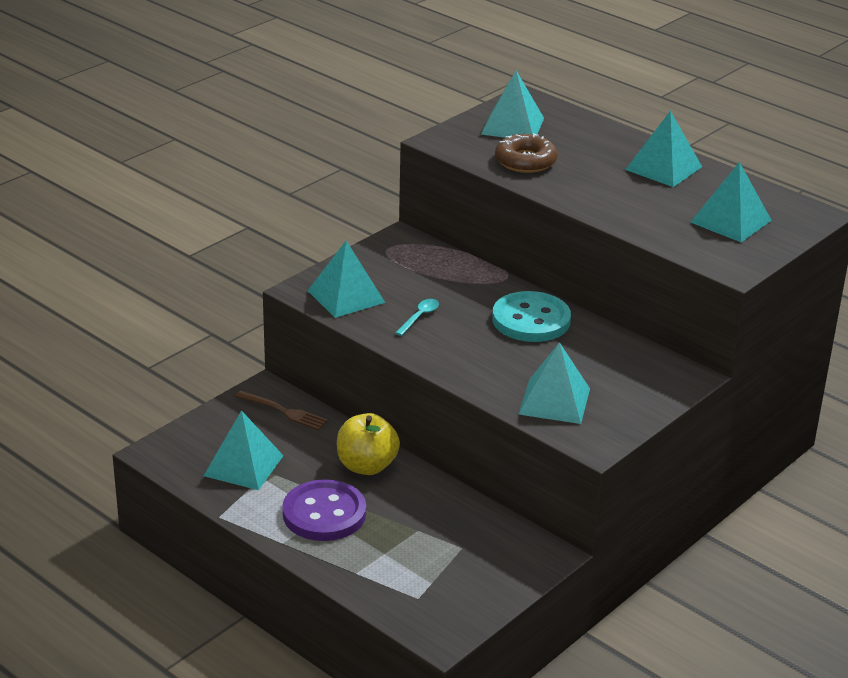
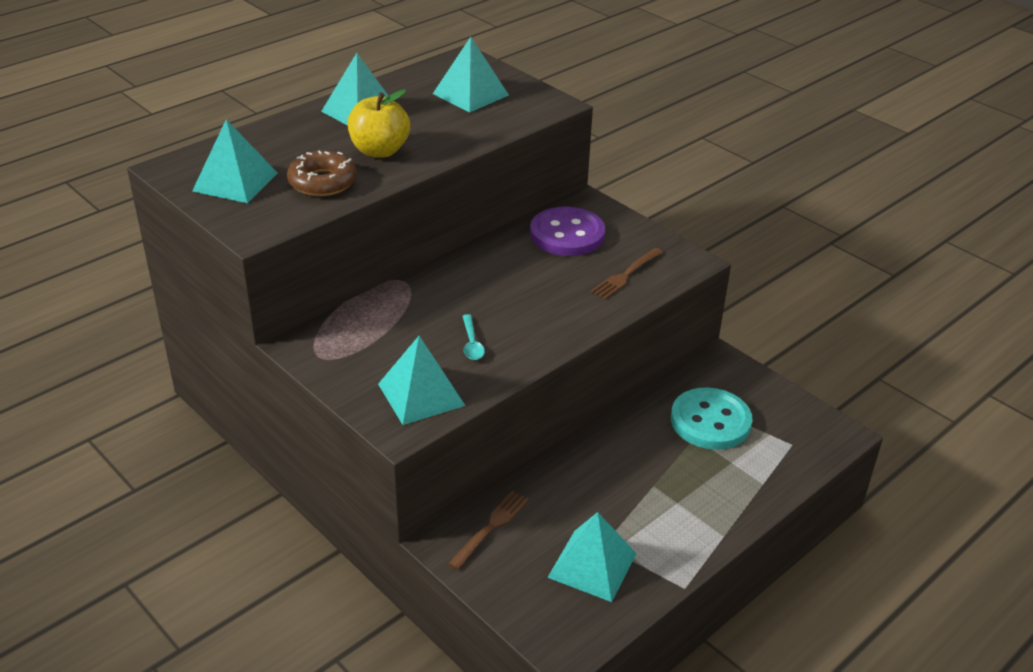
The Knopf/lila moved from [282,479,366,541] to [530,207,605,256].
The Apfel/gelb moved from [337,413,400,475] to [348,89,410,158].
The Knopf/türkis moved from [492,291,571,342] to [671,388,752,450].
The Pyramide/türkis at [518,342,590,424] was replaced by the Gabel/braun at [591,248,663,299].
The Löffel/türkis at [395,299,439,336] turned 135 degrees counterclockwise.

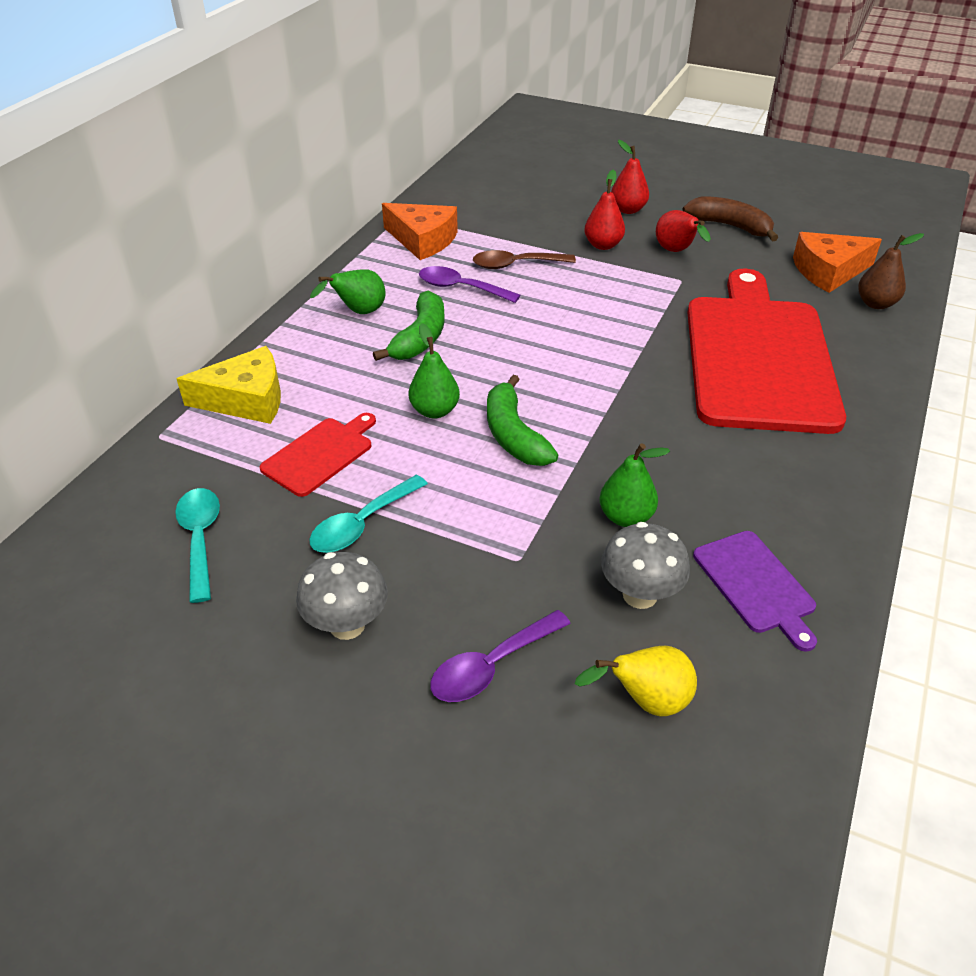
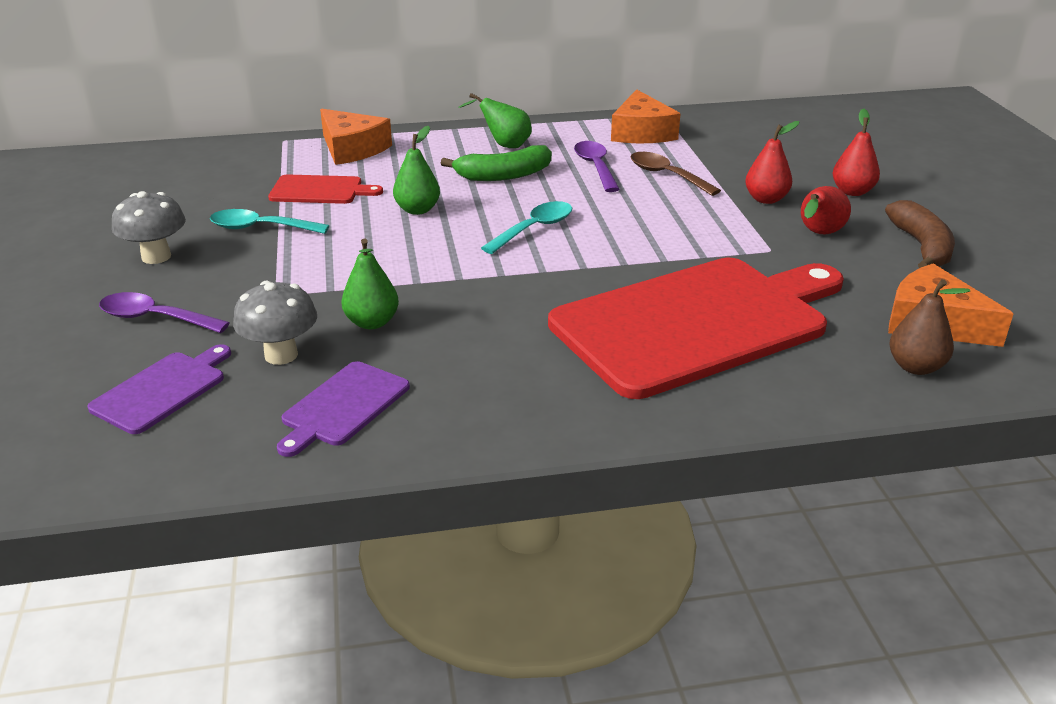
The Banane/grün at [487,375,558,466] disappeared.
The Löffel/türkis moved from [175,488,220,603] to [481,201,572,254].
The Birne/gelb at [575,646,697,716] was replaced by the Schneidebrett/lila at [88,344,231,434].
The Käse/gelb at [176,346,281,424] became the Käse/orange at [320,109,392,165].

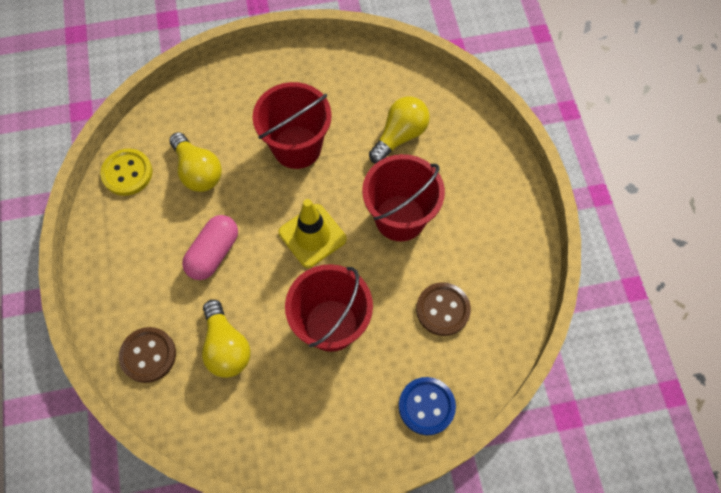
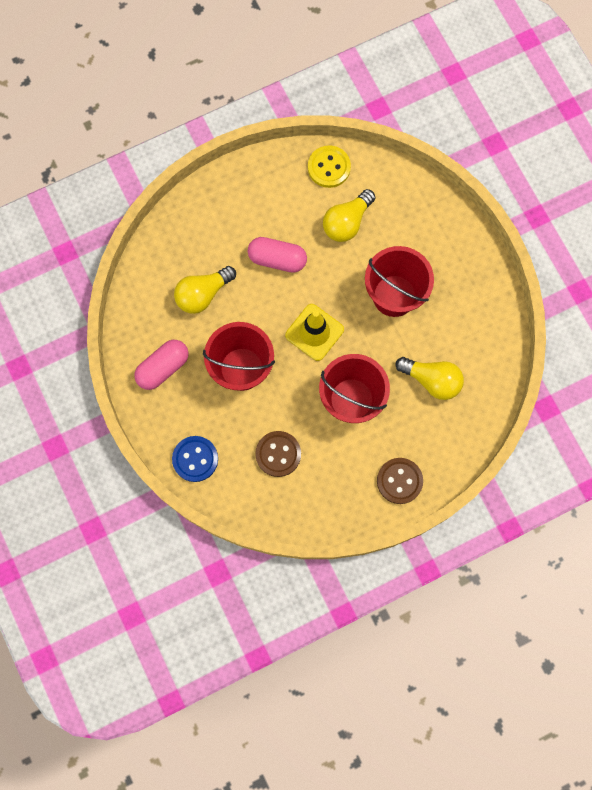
The Kapsel/rosa at [134,340,189,390] appeared.
The Knopf/braun moved from [119,327,176,383] to [377,458,423,504].

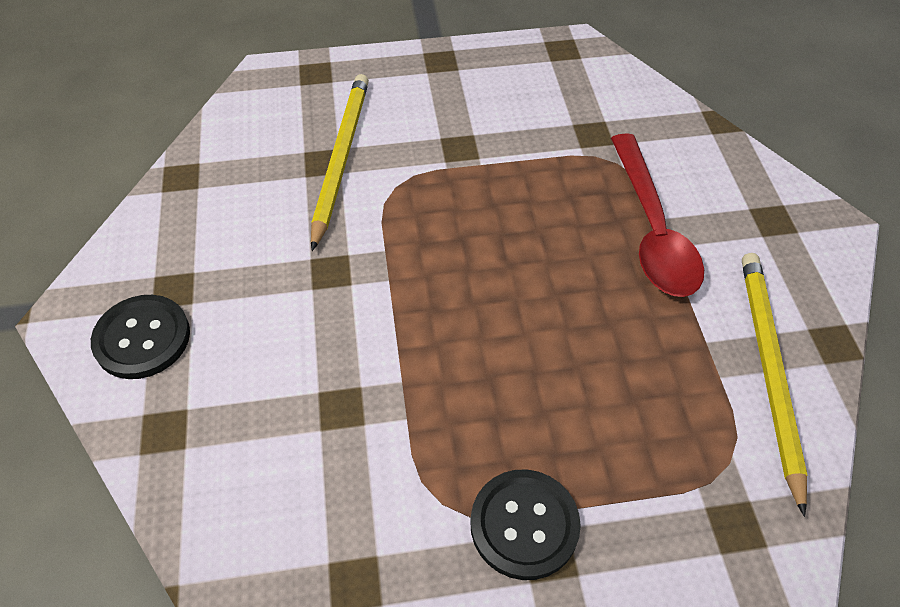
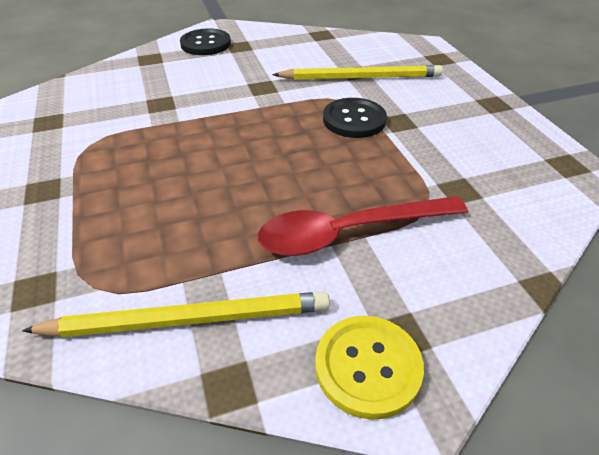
The Knopf/gelb at [315,316,424,420] appeared.
The Knopf/schwarz moved from [470,469,581,580] to [323,98,387,138].

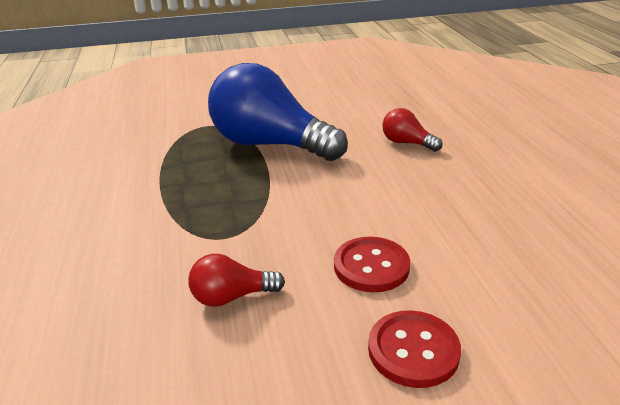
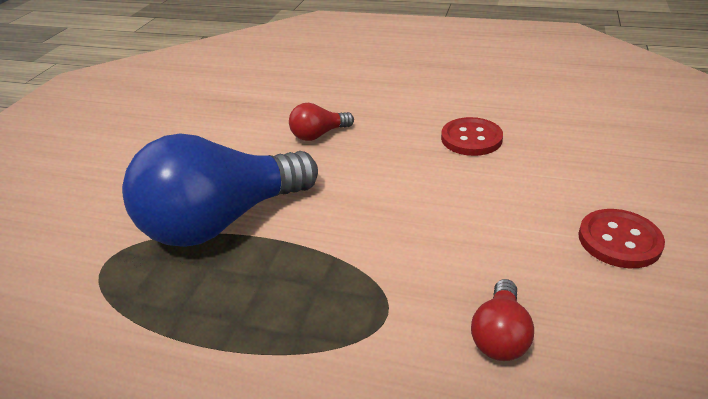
The Knopf/rot moved from [334,237,410,292] to [441,117,503,156].

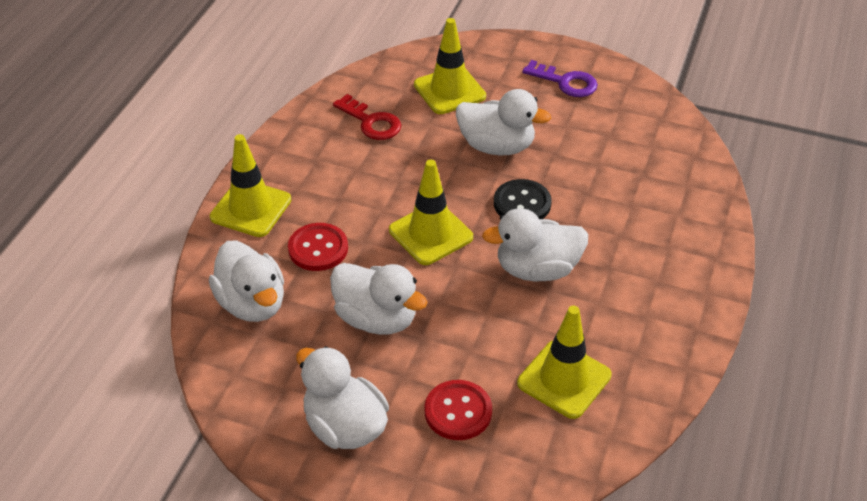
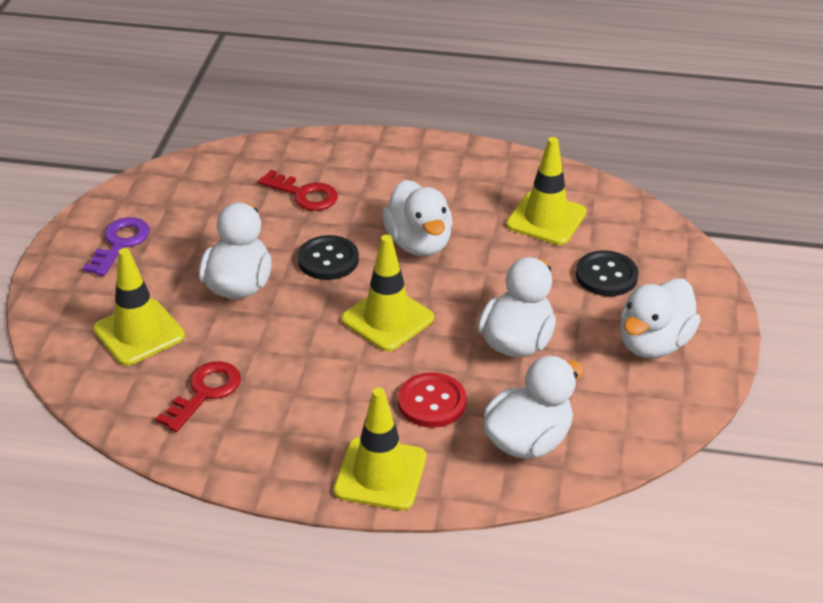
The Schlüssel/rot at [258,170,338,211] appeared.
The Knopf/rot at [425,380,492,440] became the Knopf/schwarz at [576,251,639,296].

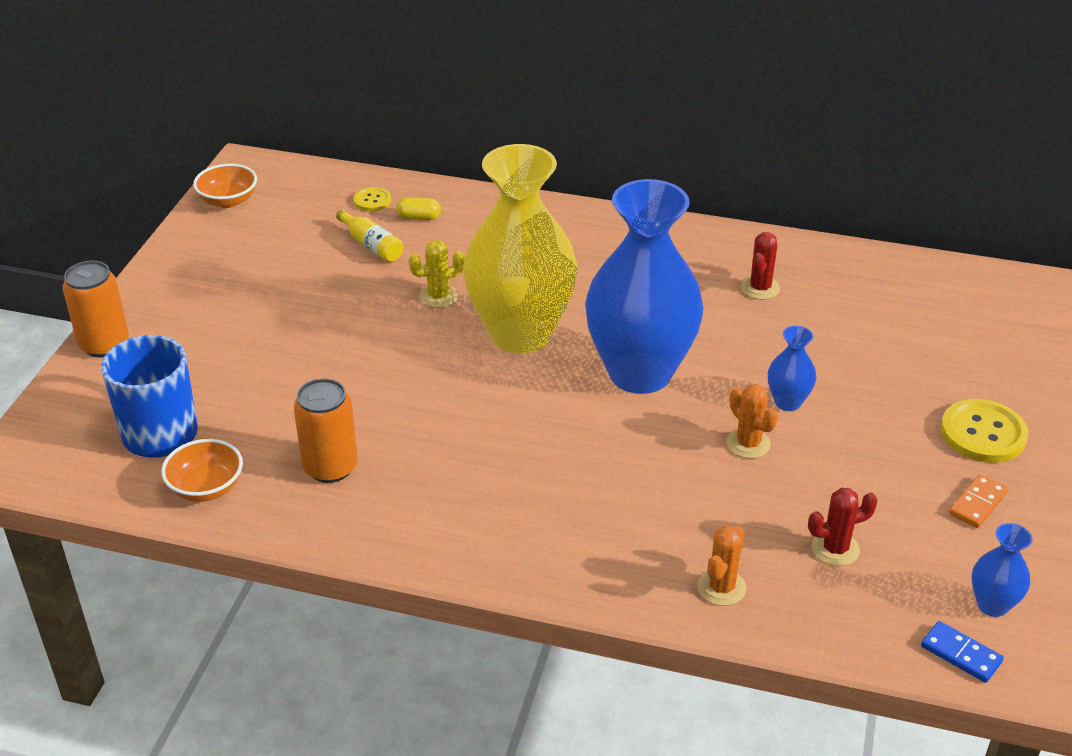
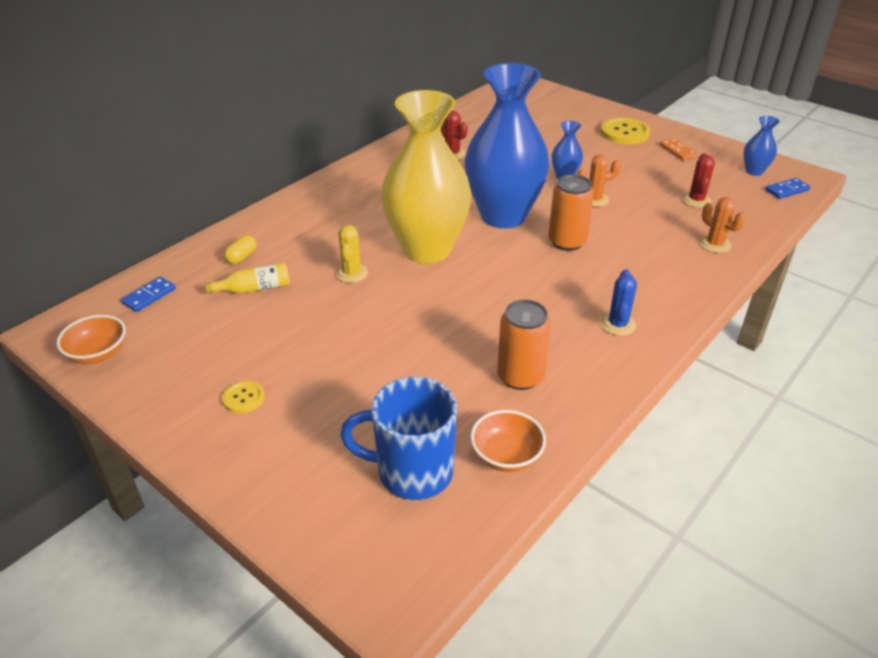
The Dominostein/blau at [121,277,176,312] appeared.
The Kaktus/blau at [600,269,637,336] appeared.
The Dose/orange moved from [63,261,129,357] to [548,174,594,251].
The Knopf/gelb moved from [353,187,391,211] to [222,381,265,413].

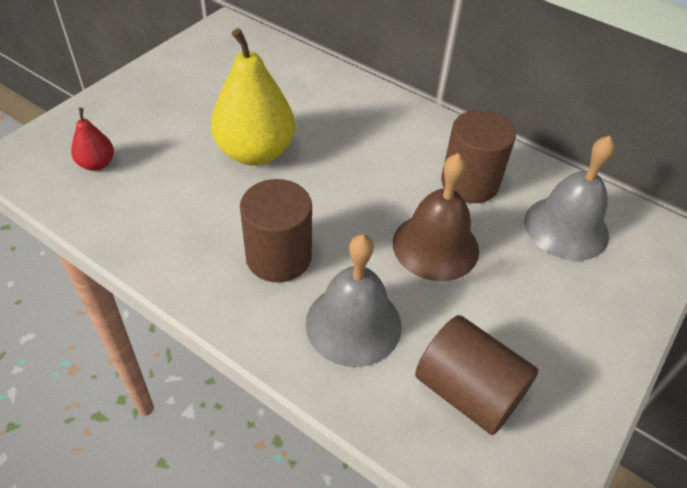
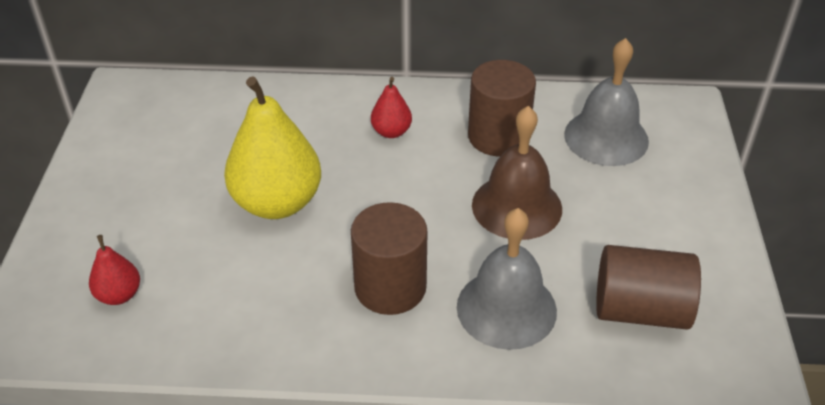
The Birne/rot at [371,77,412,138] appeared.

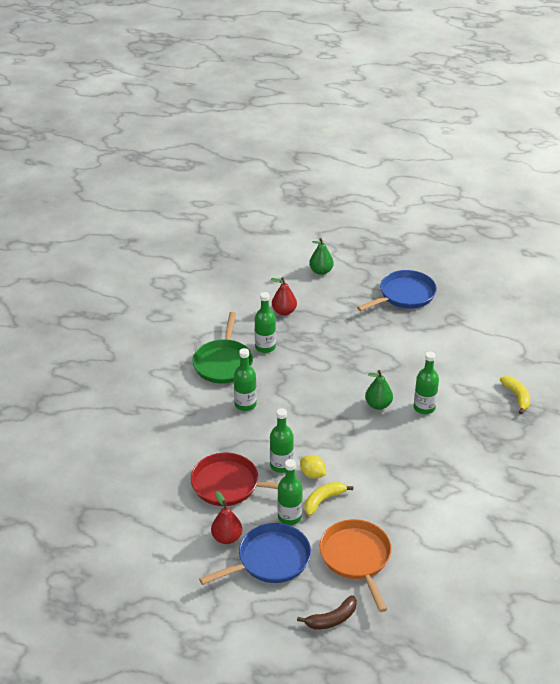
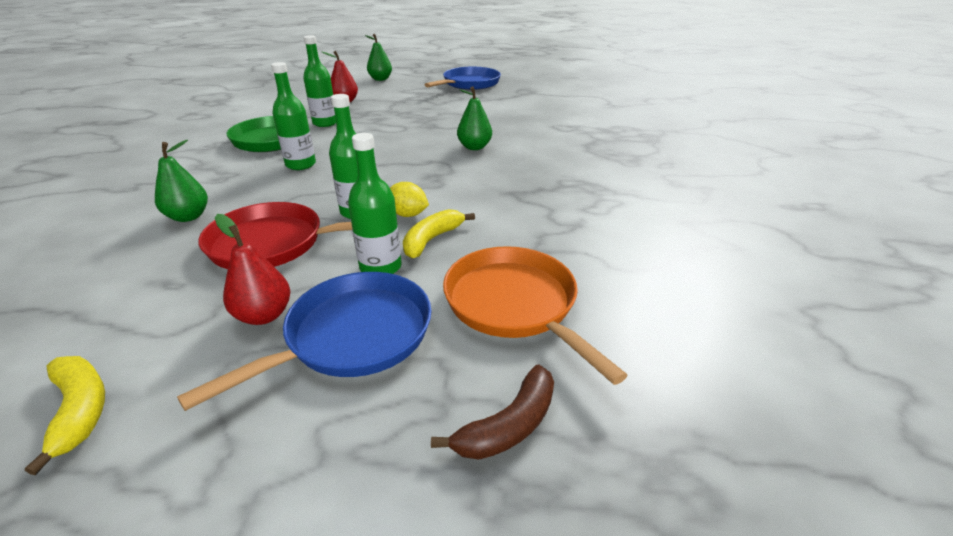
The Flasche/grün at [414,351,439,414] disappeared.
The Birne/grün at [155,140,208,222] appeared.
The Banane/gelb moved from [500,376,530,414] to [25,356,105,475].

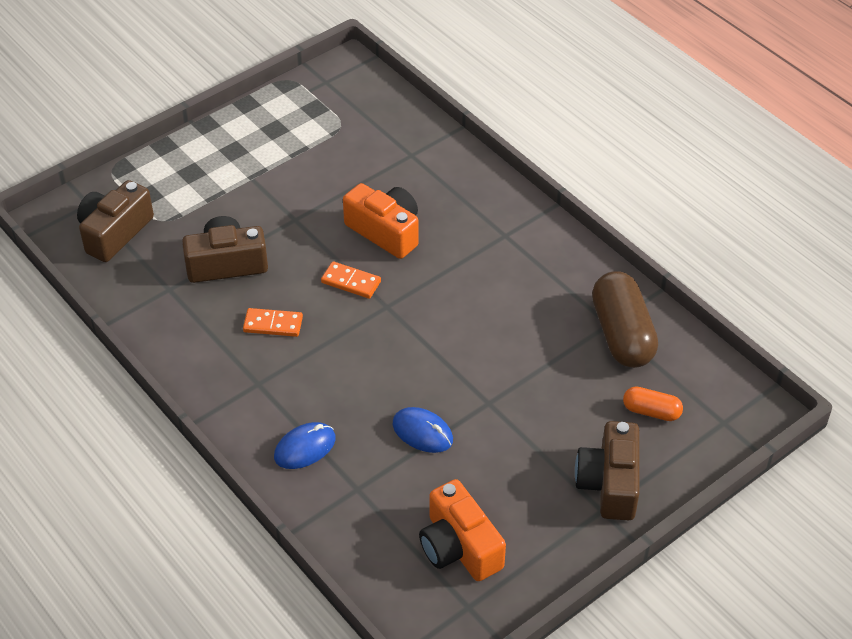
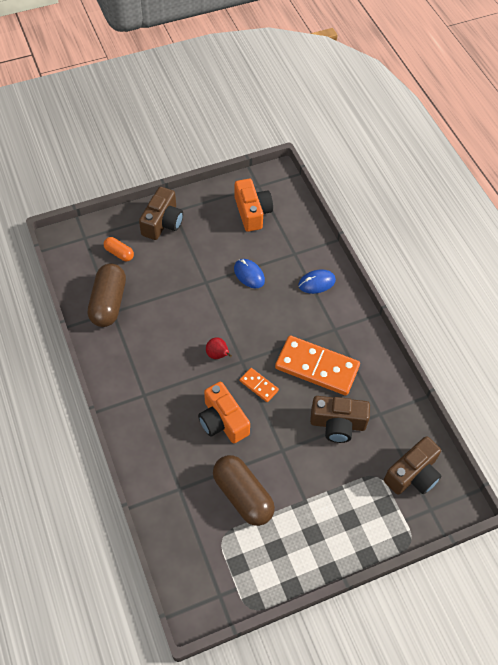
The Birne/rot at [206,337,232,359] appeared.
The Kapsel/braun at [213,455,275,526] appeared.
The Dominostein/orange at [243,308,303,337] changed to 2.12 times the size.

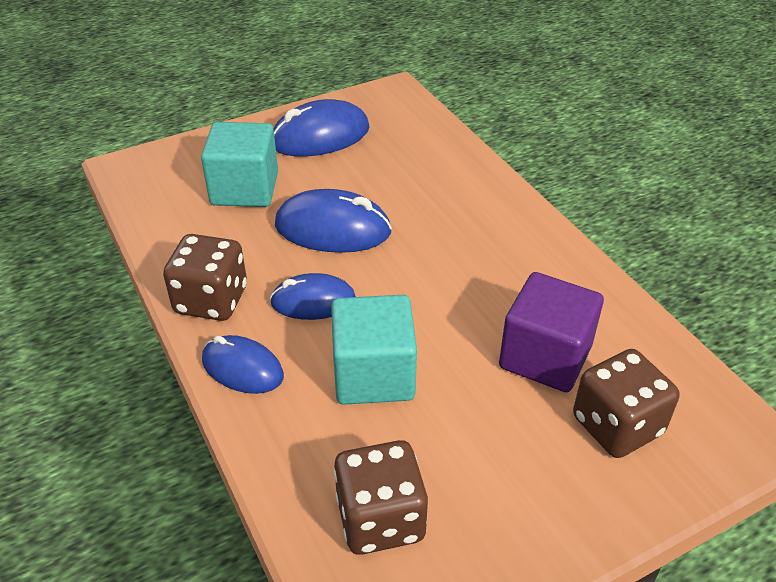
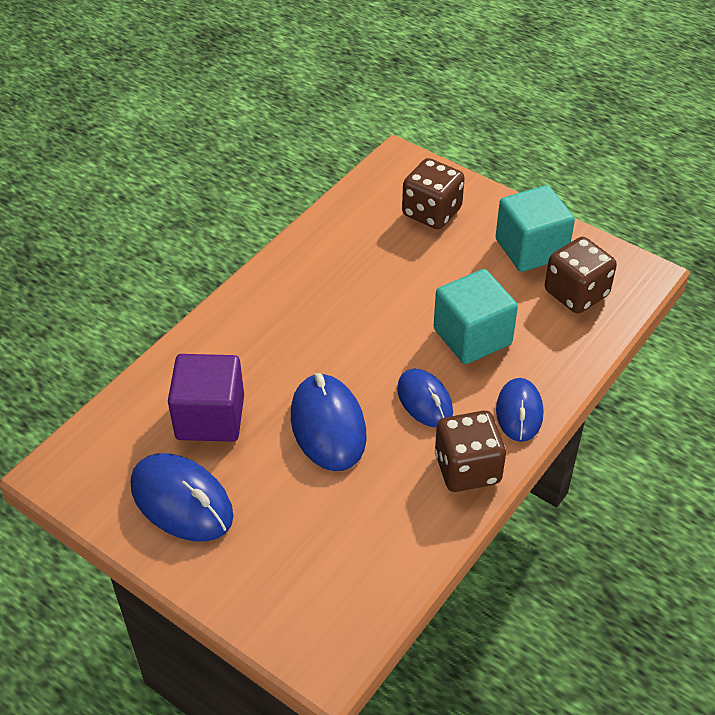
The Kubus/türkis moved from [201,122,278,207] to [496,185,575,272].
The Kubus/lila moved from [499,272,604,392] to [168,354,244,442].

